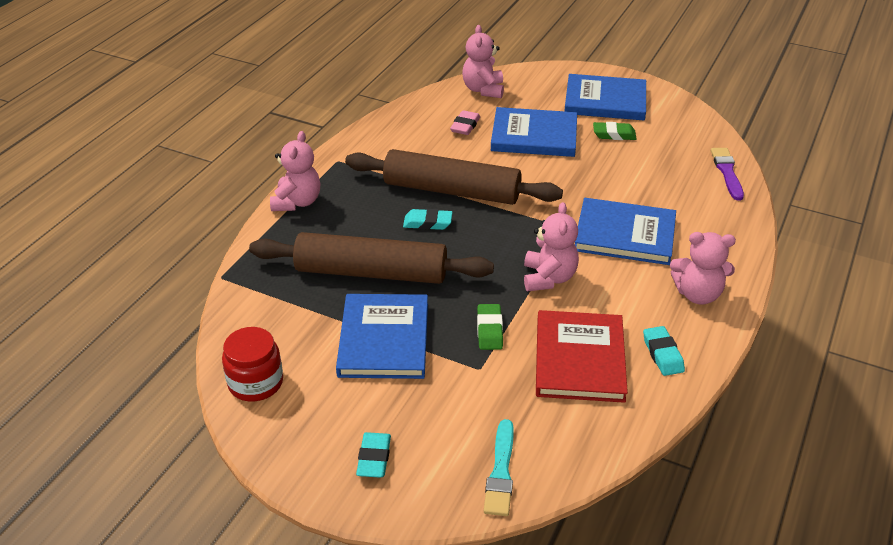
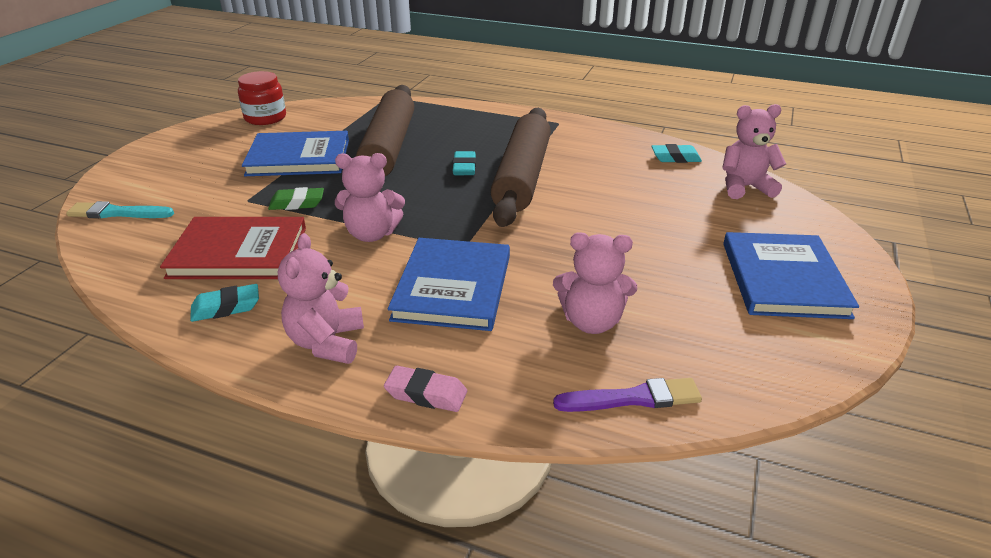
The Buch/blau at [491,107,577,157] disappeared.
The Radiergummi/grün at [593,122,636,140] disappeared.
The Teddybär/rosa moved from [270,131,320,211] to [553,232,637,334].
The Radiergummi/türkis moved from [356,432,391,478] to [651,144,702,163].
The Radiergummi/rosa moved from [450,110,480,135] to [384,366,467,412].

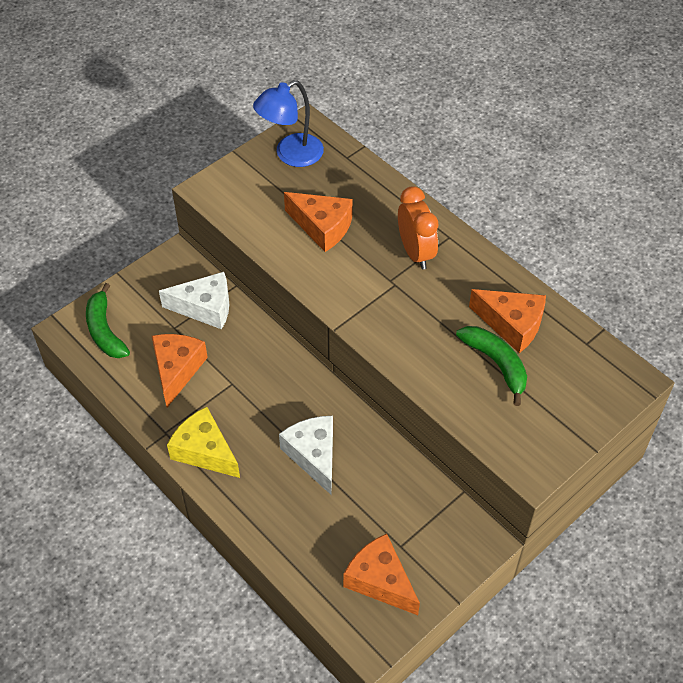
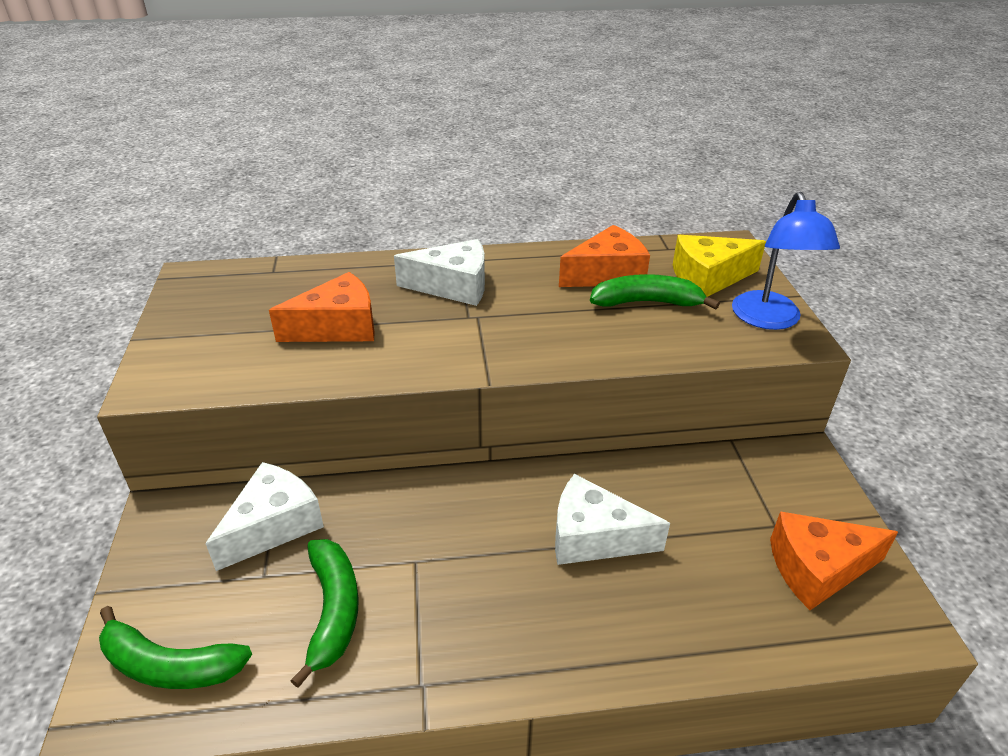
The Käse/gelb moved from [167,407,240,478] to [673,235,766,297].
The Lampe/blau moved from [253,80,324,167] to [732,192,840,330].
The Käse/orange at [152,334,208,407] was replaced by the Banane/grün at [290,539,359,688].
The Wecker/orange at [398,186,438,270] was replaced by the Käse/weiß at [394,239,485,306].

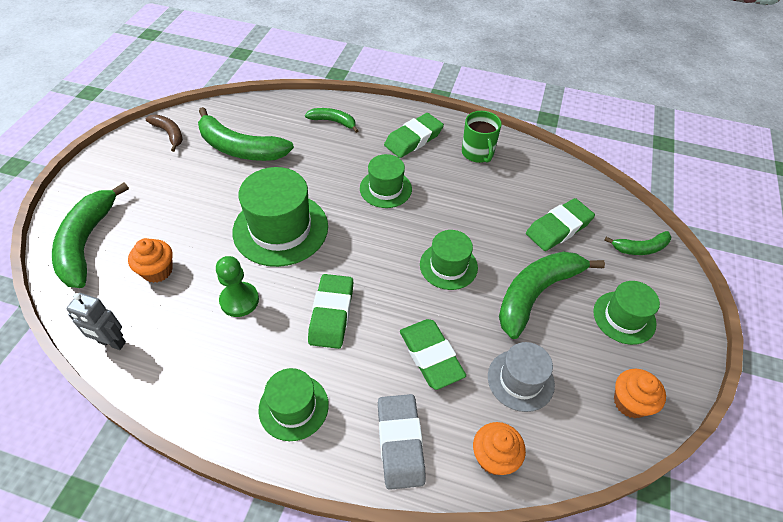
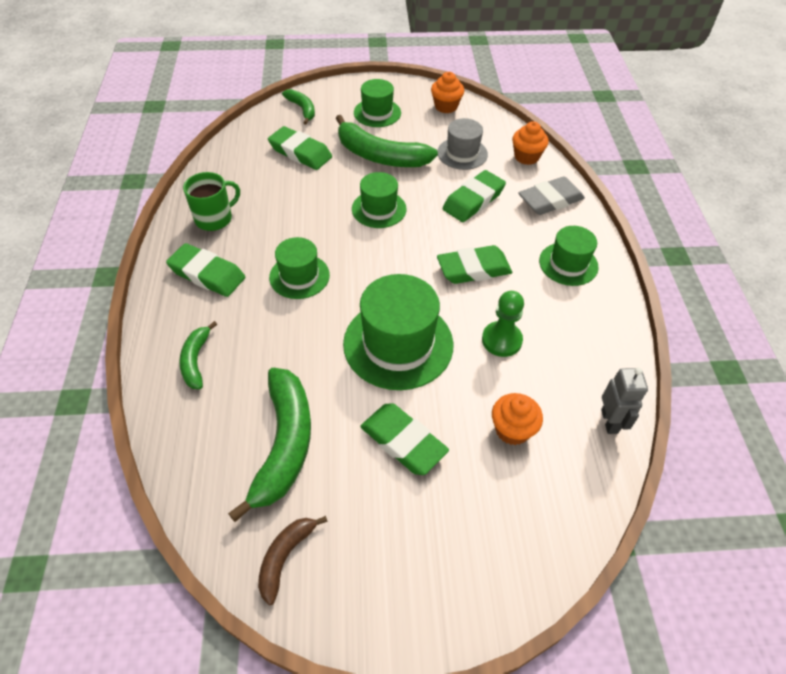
The Banane/grün at [52,182,129,288] disappeared.
The Radiergummi/grün at [360,403,449,475] appeared.

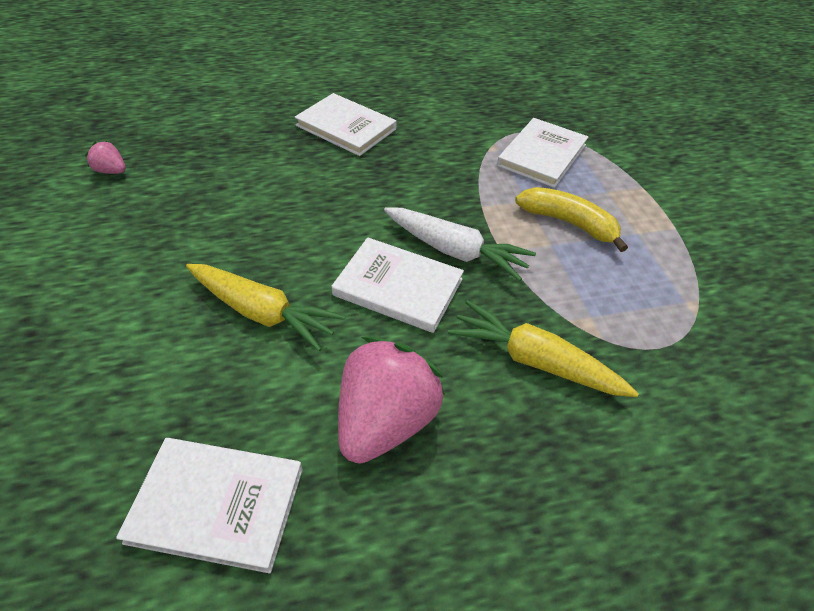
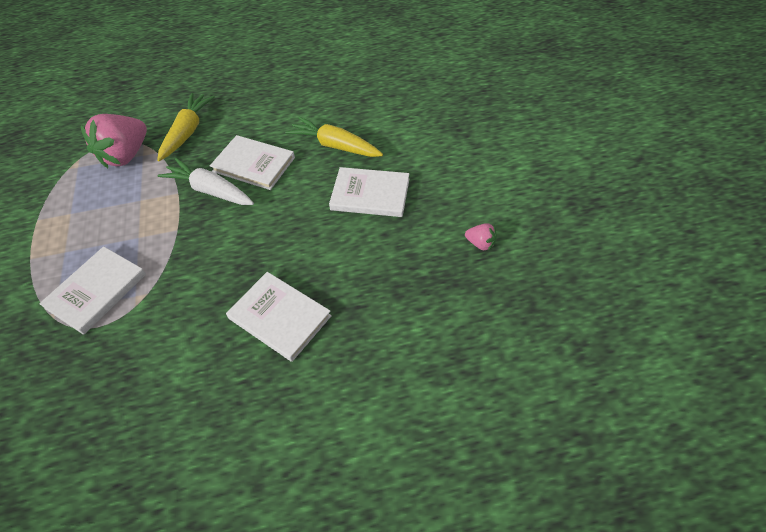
The Banane/gelb at [515,187,628,252] disappeared.
The Buch/weiß moved from [116,438,303,573] to [329,167,409,217].
The Erdbeere/rosa moved from [338,337,445,464] to [81,114,147,168].
The Karotte/gelb at [448,300,639,397] turned 105 degrees counterclockwise.

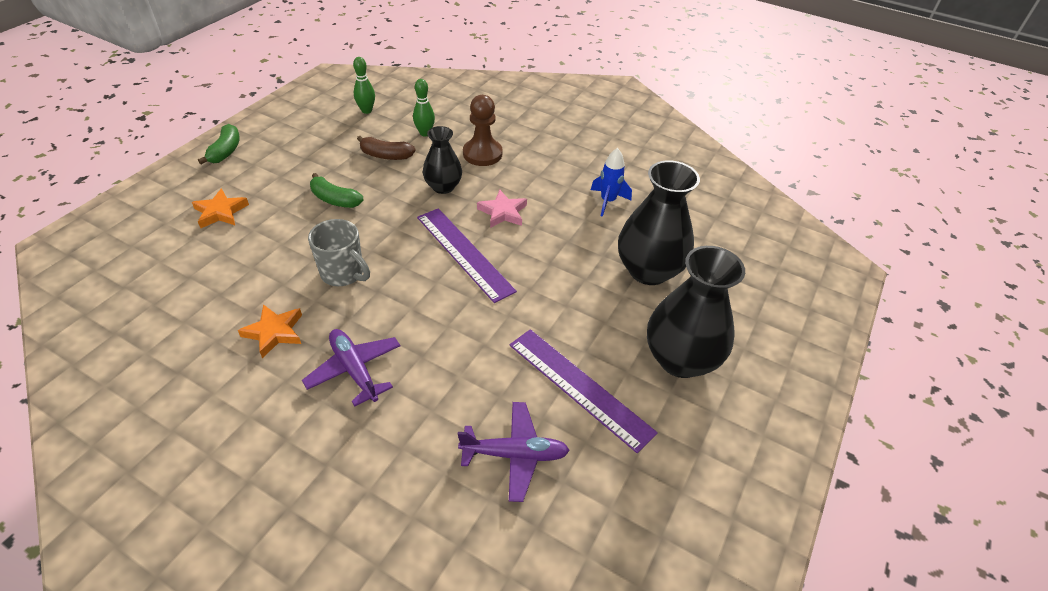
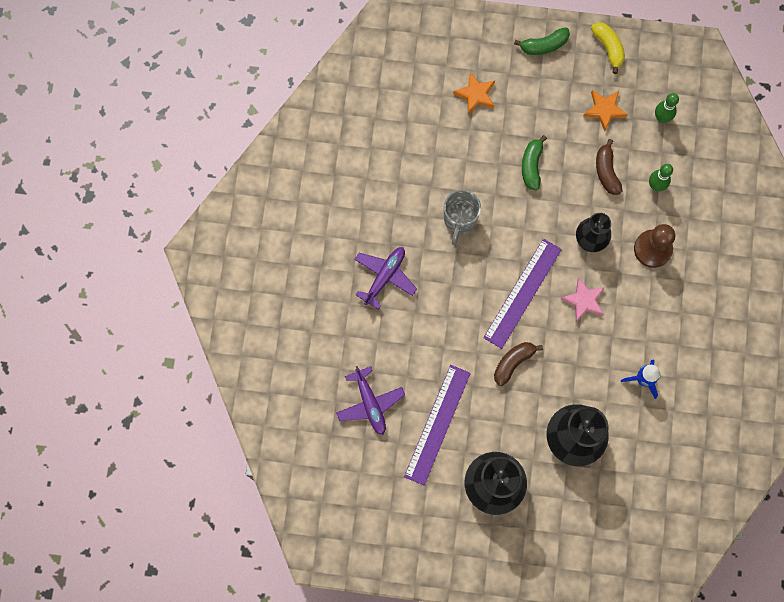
The Banane/braun at [494,342,543,386] appeared.
The Banane/gelb at [591,22,625,74] appeared.
The Stern/orange moved from [238,304,302,358] to [583,90,627,131].

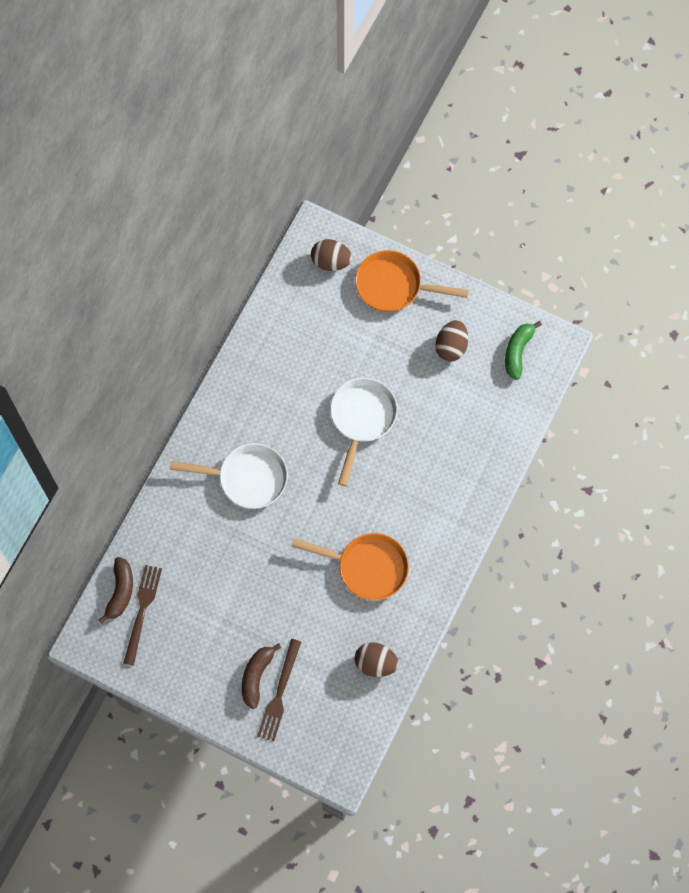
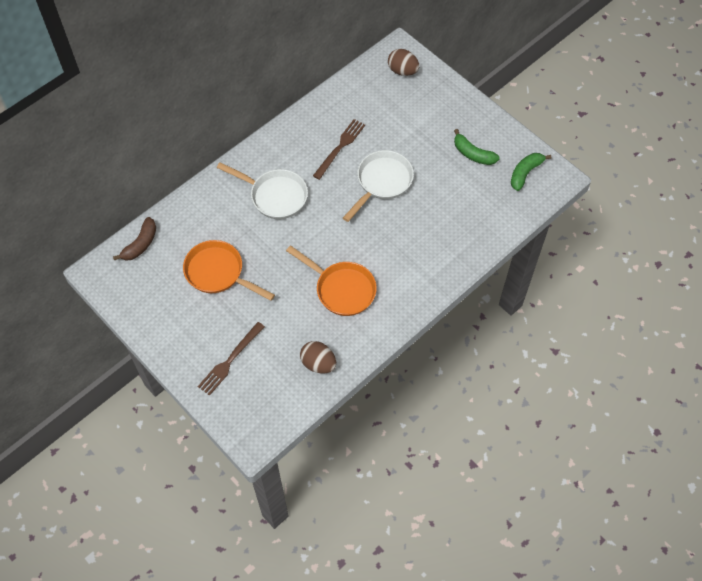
The Banane/braun at [242,643,281,709] disappeared.
The Gabel/braun moved from [124,565,162,666] to [313,119,365,180].
The Pfanne/orange moved from [355,250,469,312] to [183,240,275,301].
The Ei/braun at [435,320,468,361] was replaced by the Banane/grün at [454,129,500,165].

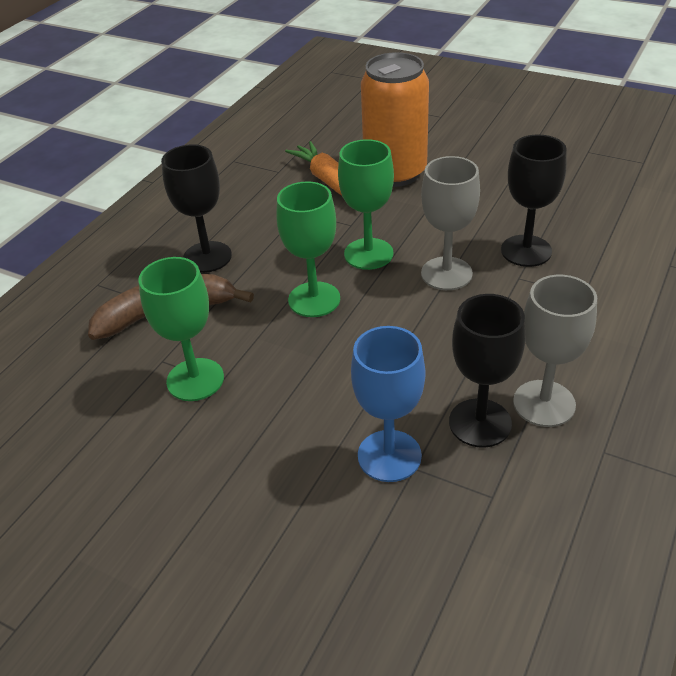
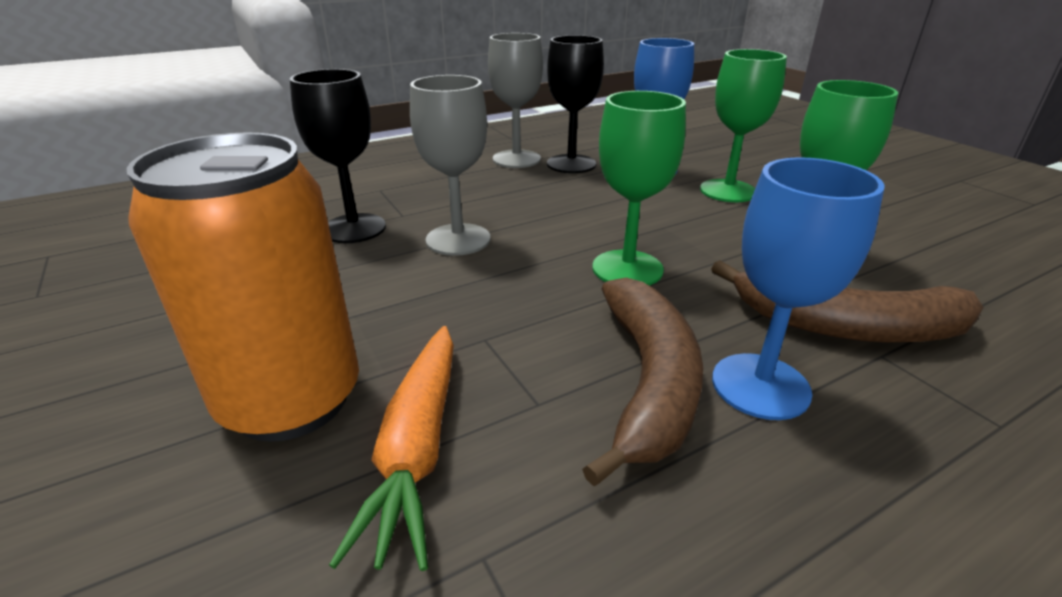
The Banane/braun at [582,278,703,486] appeared.
The Kelch/grün moved from [338,139,394,270] to [700,49,787,202].
The Kelch/schwarz at [161,144,232,273] became the Kelch/blau at [712,157,885,420].

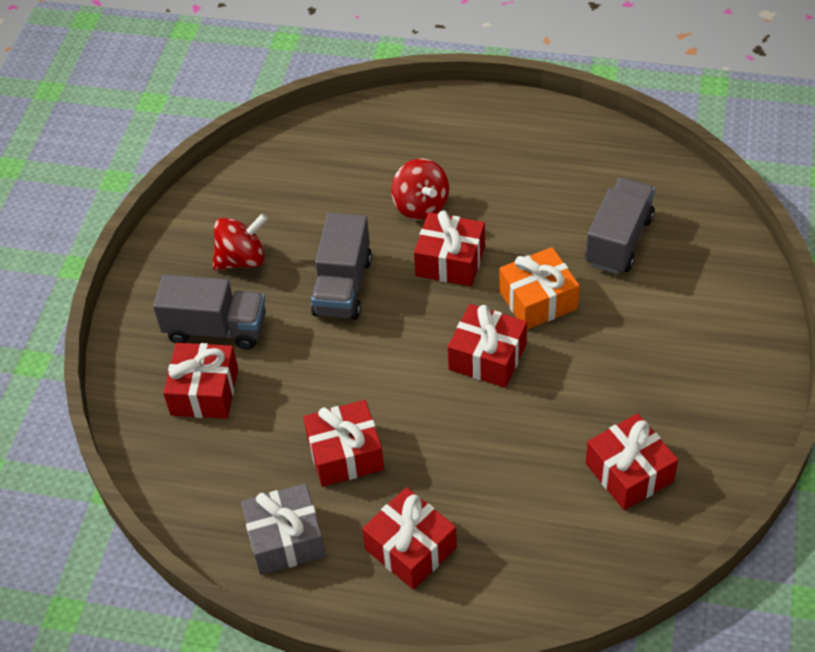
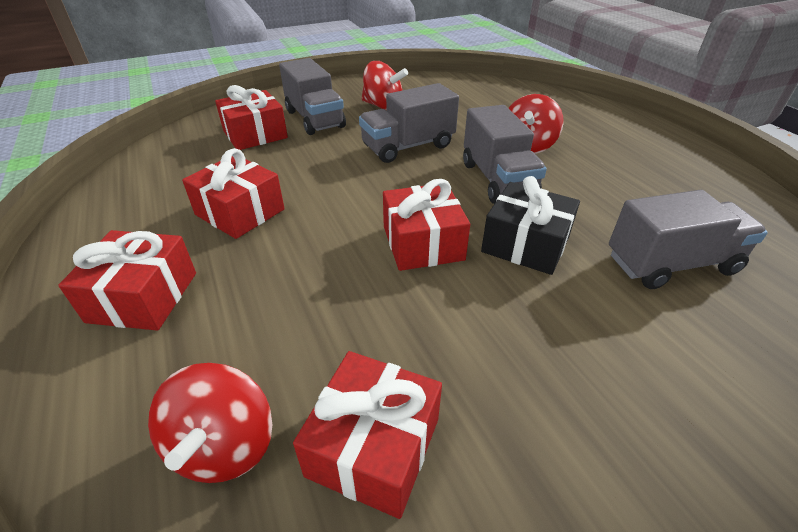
The Geschenk/grau at [241,483,326,575] disappeared.
The Kreisel/rot at [148,363,272,483] appeared.
The Geschenk/rot at [414,210,485,286] was replaced by the Lastwagen/grau at [463,105,547,204].
The Geschenk/orange at [499,247,580,330] became the Geschenk/schwarz at [481,176,580,275].

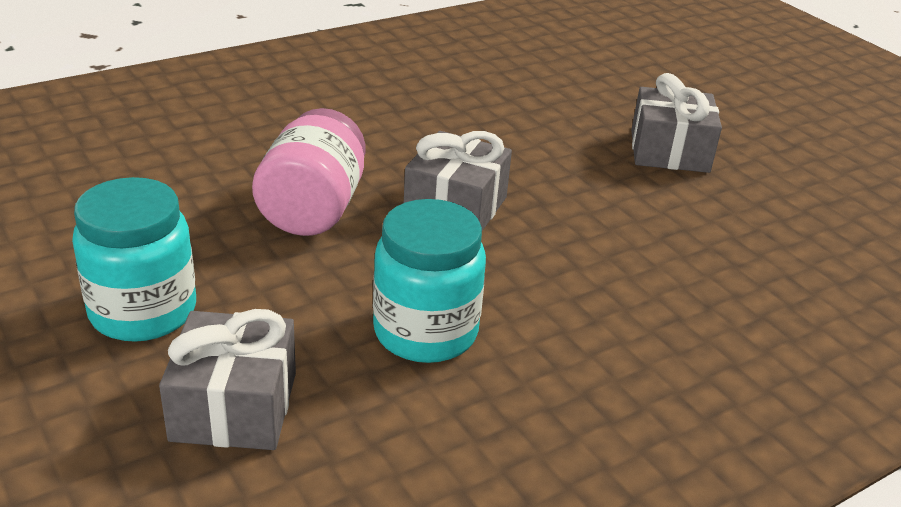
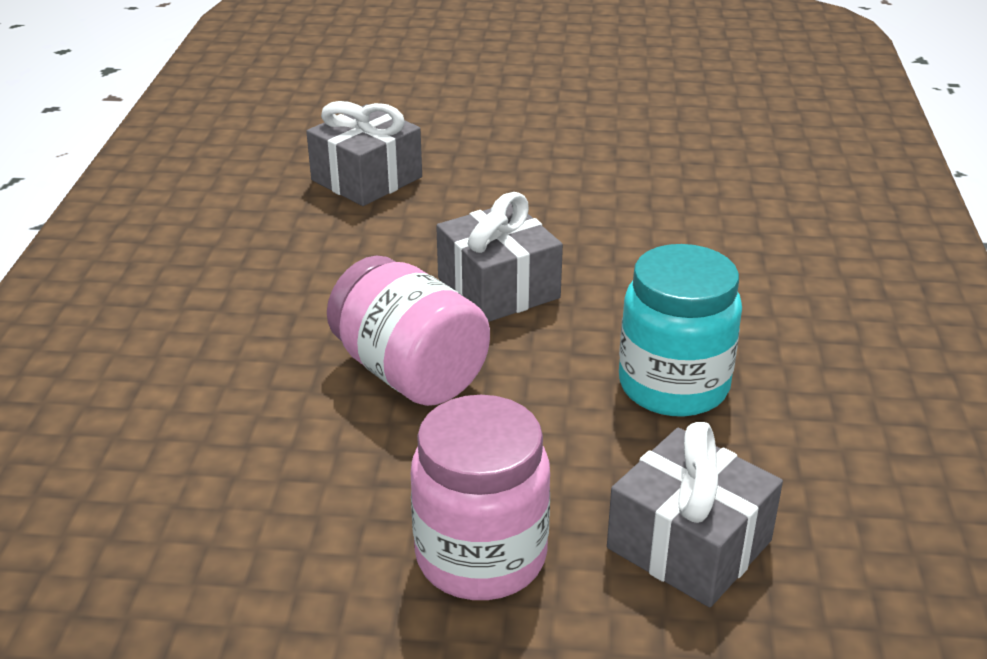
The Geschenk/grau moved from [631,73,722,173] to [306,101,422,206].
The Einmachglas/türkis at [72,177,196,342] became the Einmachglas/rosa at [411,395,550,600].

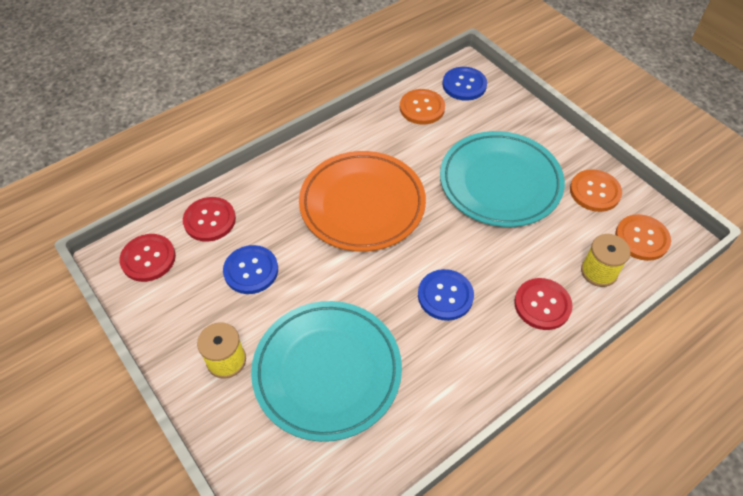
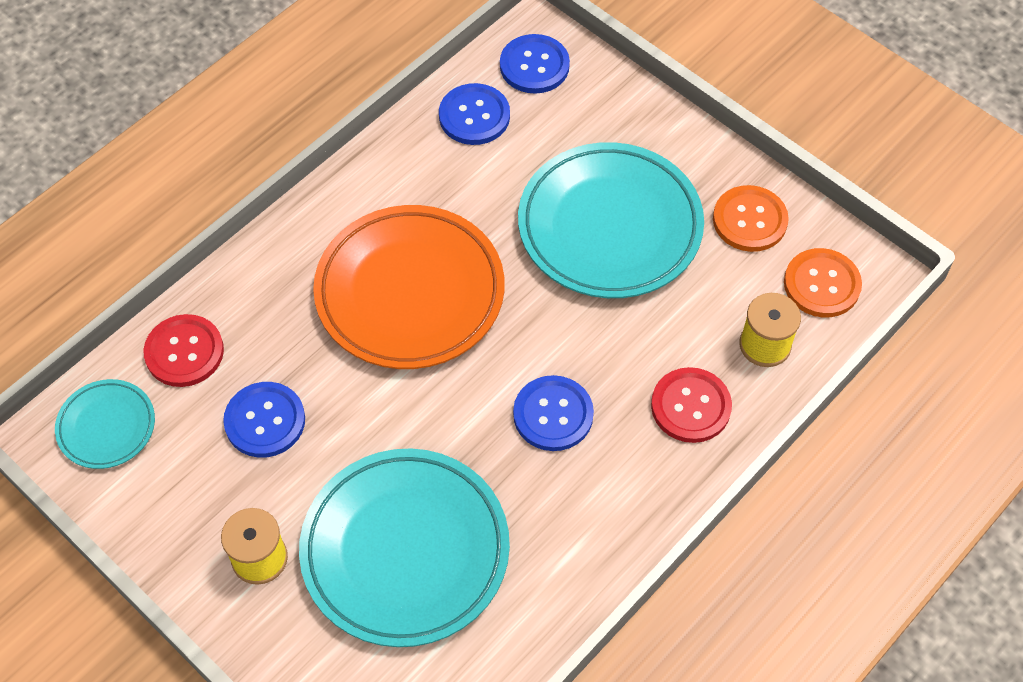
The Knopf/rot at [119,234,176,282] was replaced by the Teller/türkis at [55,379,155,469].
The Knopf/orange at [400,89,445,125] became the Knopf/blau at [439,83,510,145].

